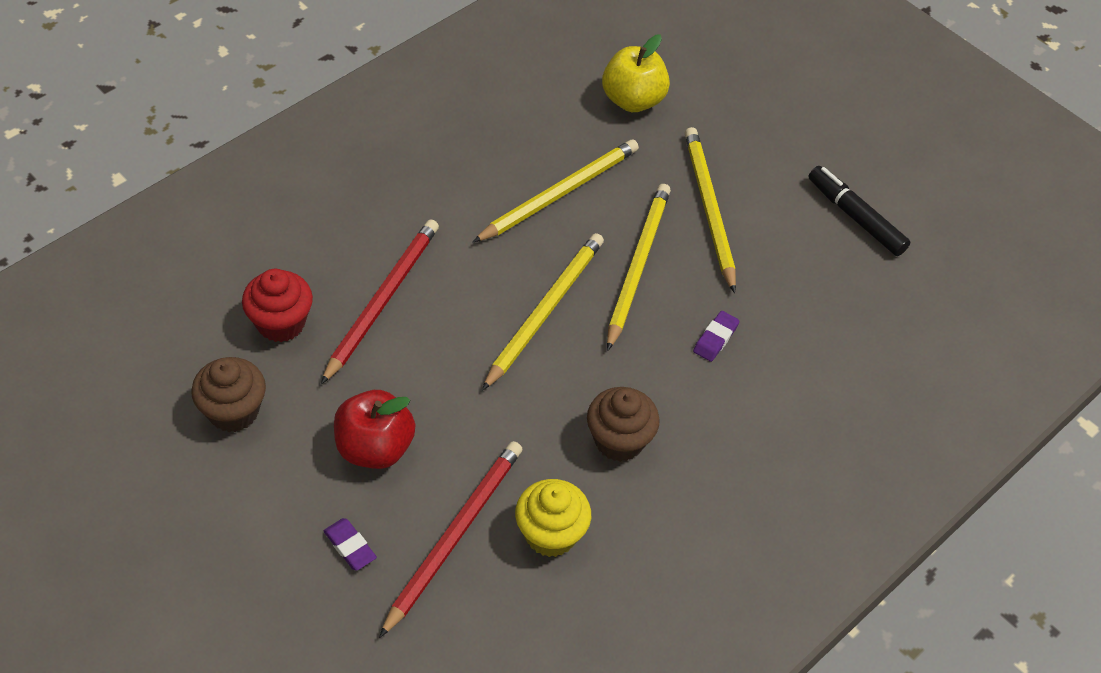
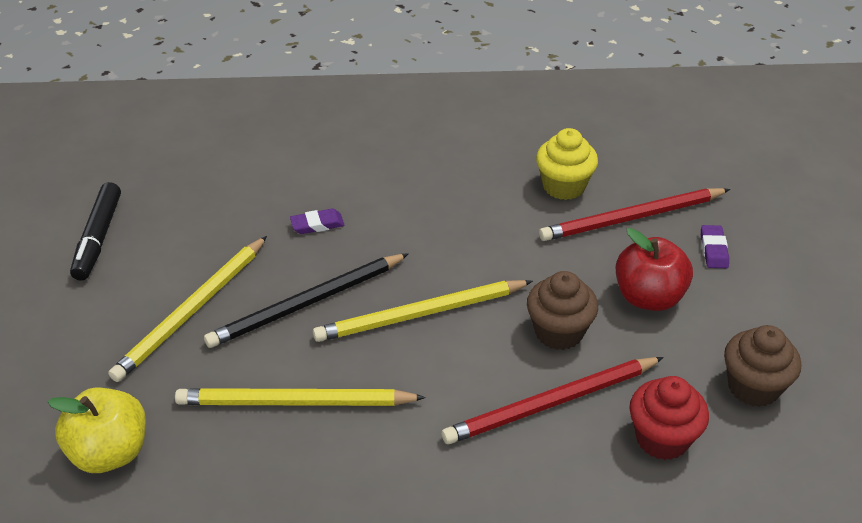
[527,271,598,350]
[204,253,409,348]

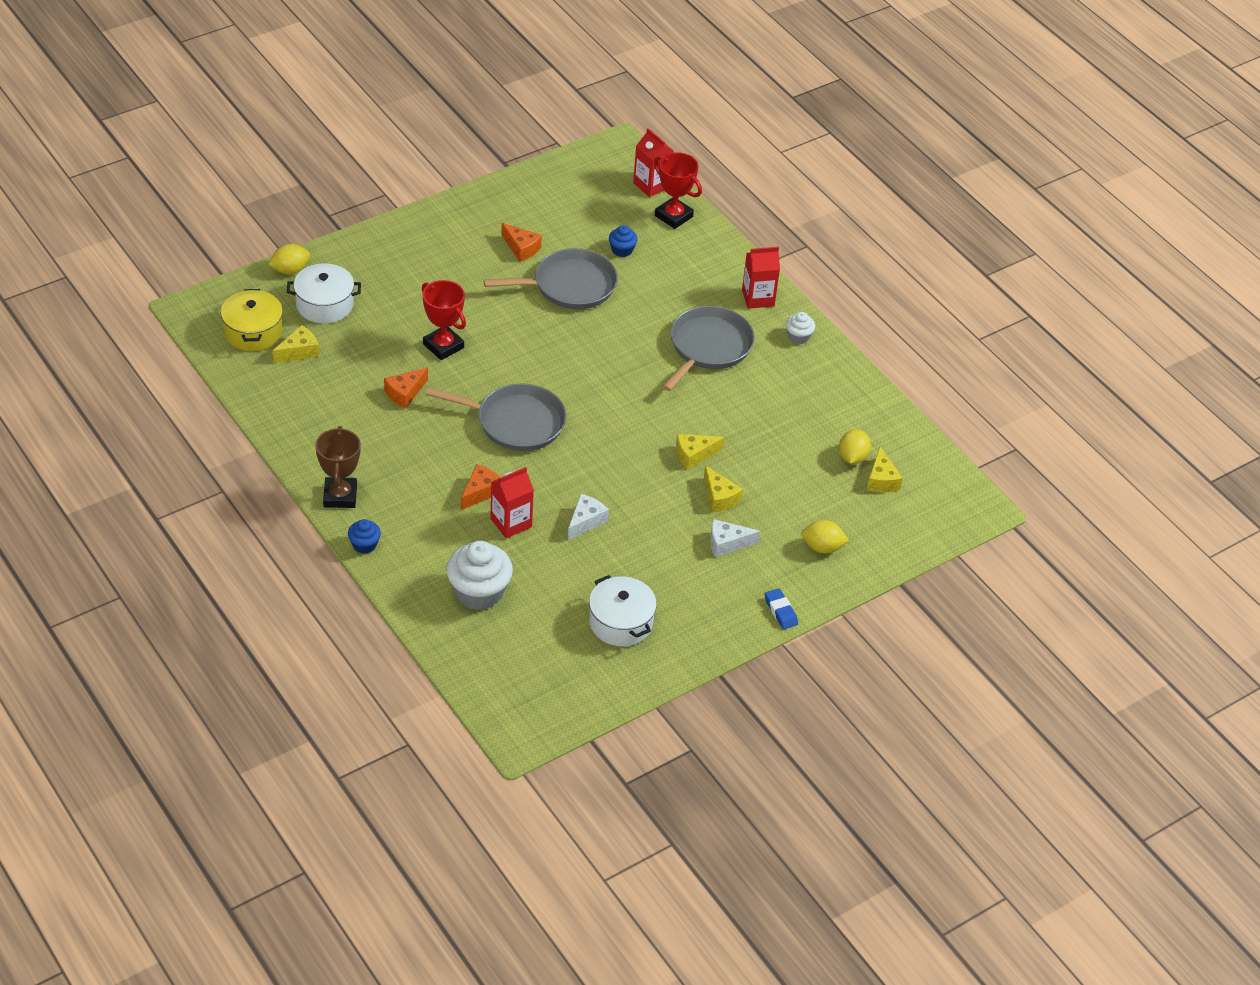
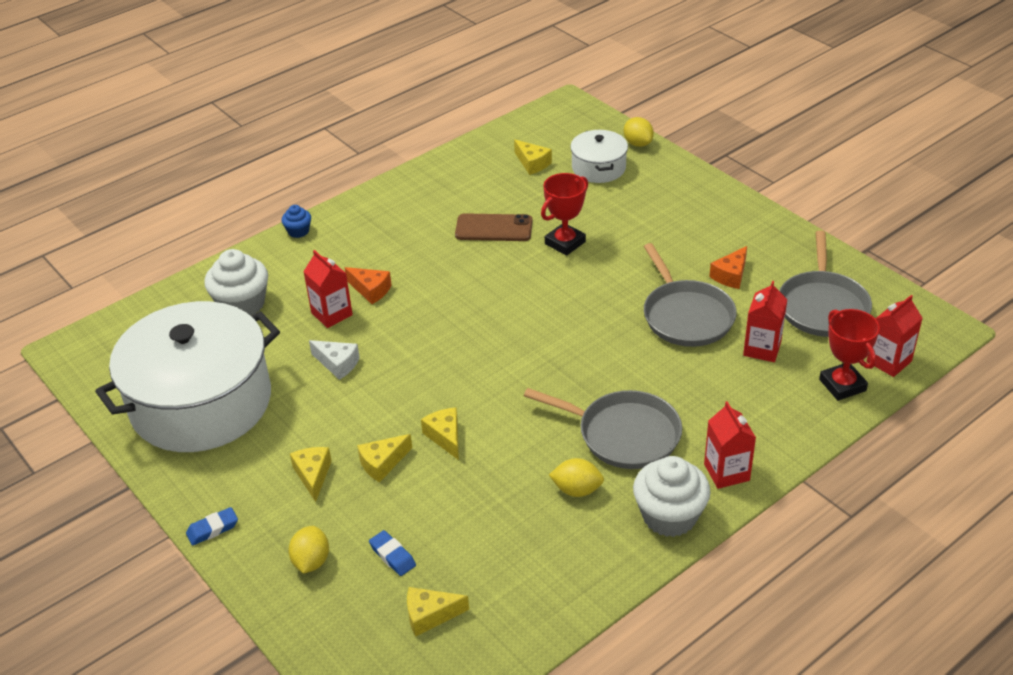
[221,289,283,351] (first image)
[315,426,361,508] (first image)
[369,530,416,576]
[779,230,872,337]
[549,458,604,497]
[455,213,533,241]
[743,281,788,362]
[290,447,332,502]
[819,309,880,401]
[95,301,280,452]
[633,456,711,537]

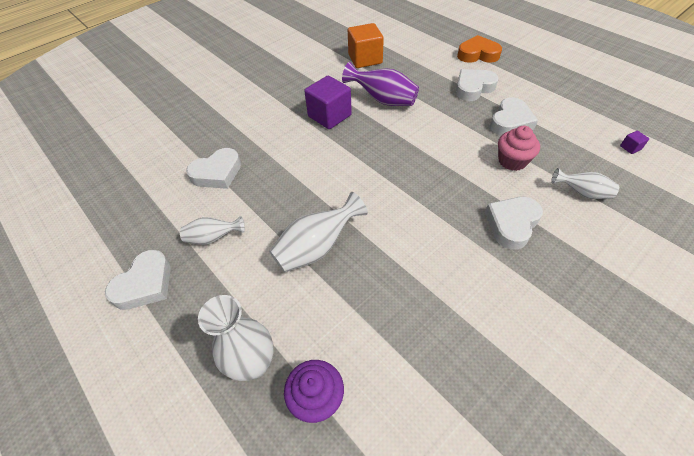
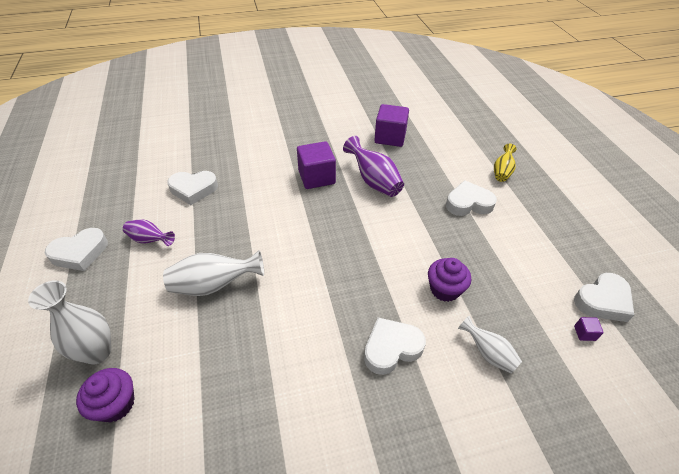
[574,273,634,322]
[494,144,517,182]
[123,219,175,246]
[374,104,409,147]
[428,258,471,302]

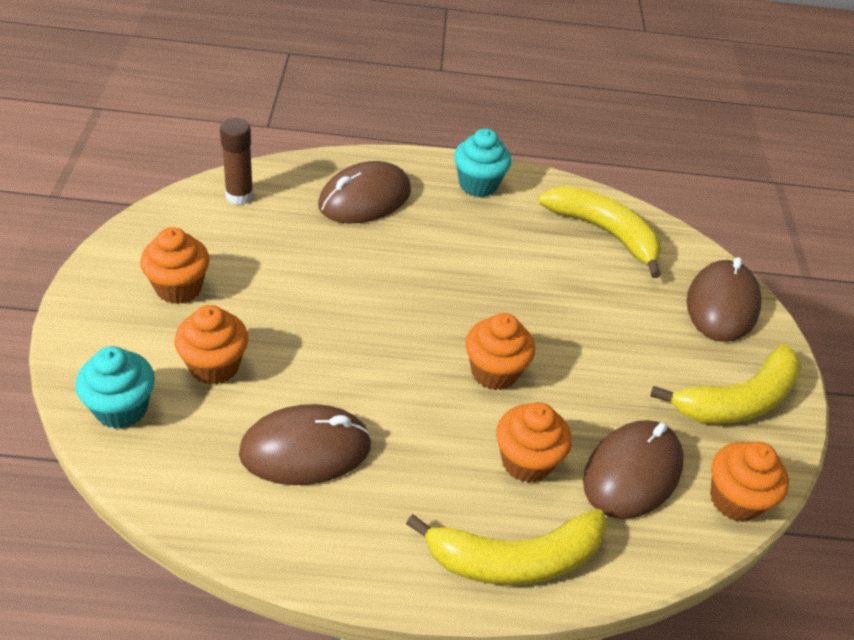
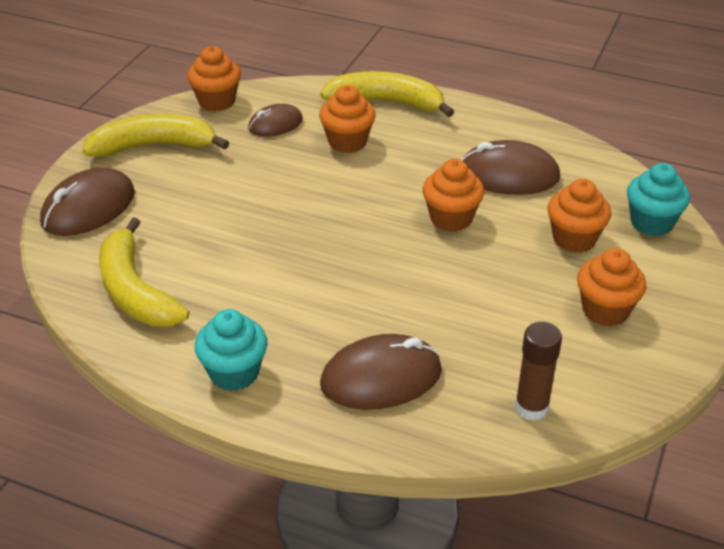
[423,159,484,232]
[248,104,303,137]

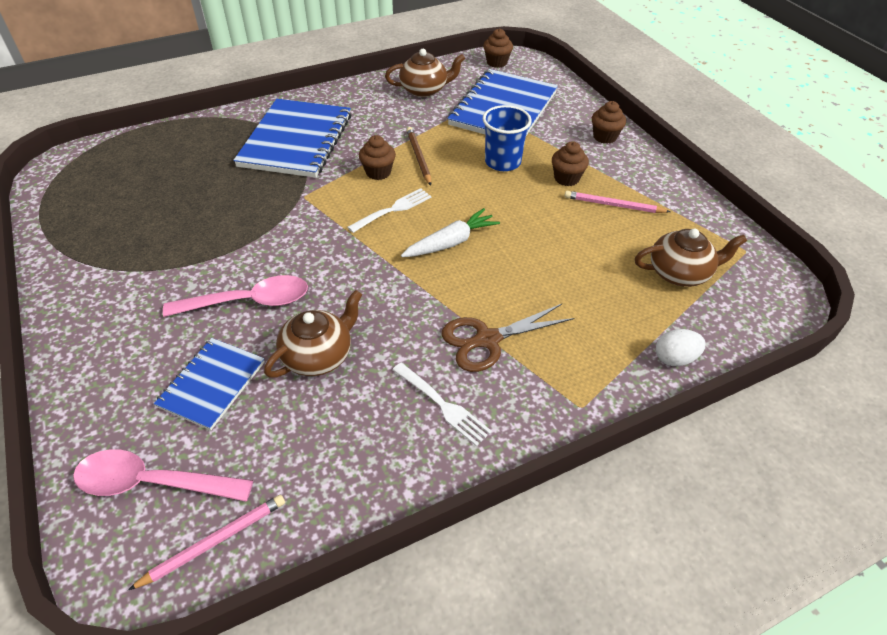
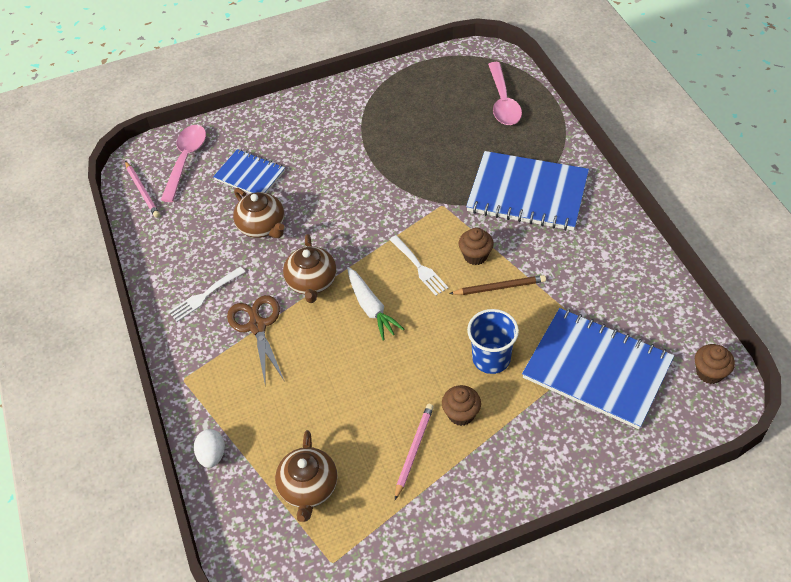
[592,101,626,144] (first image)
[488,62,522,125]
[283,234,337,303]

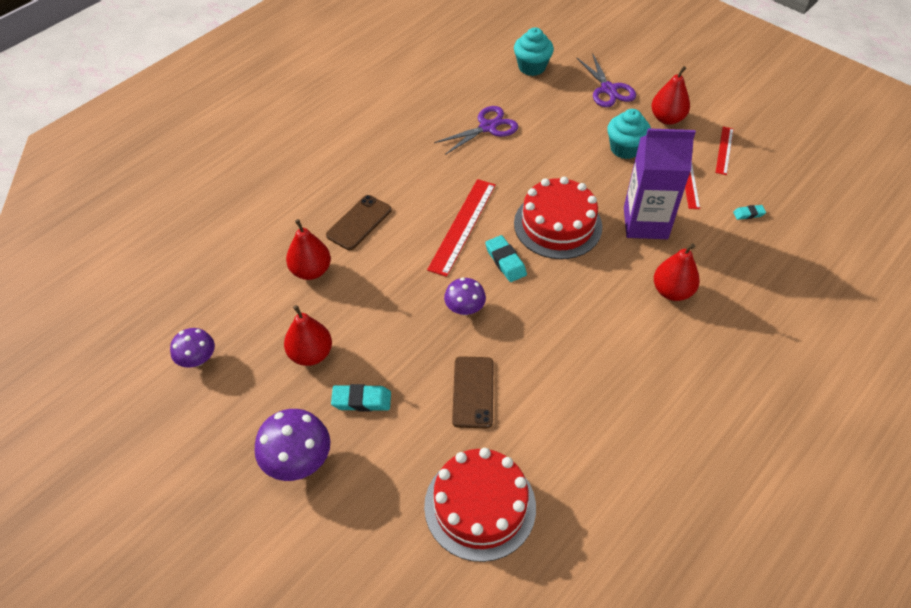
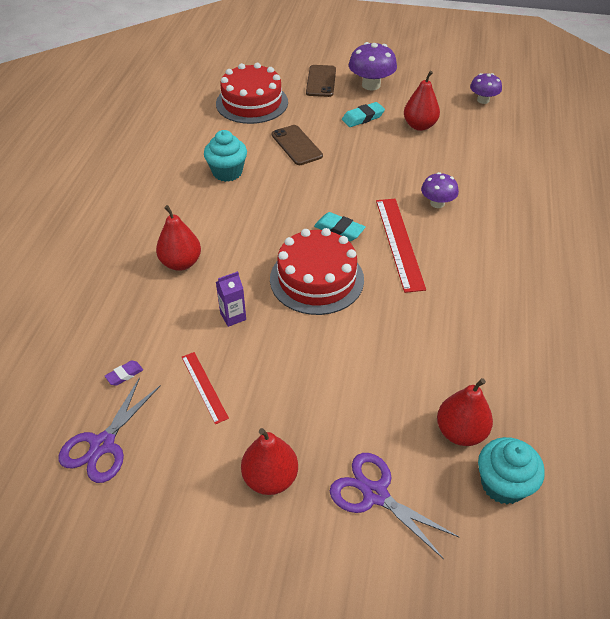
[715,127,733,175] (first image)
[437,378,493,446]
[306,65,336,97]
[59,377,161,483]
[421,172,459,208]
[204,130,247,182]
[105,361,143,386]
[216,271,246,327]

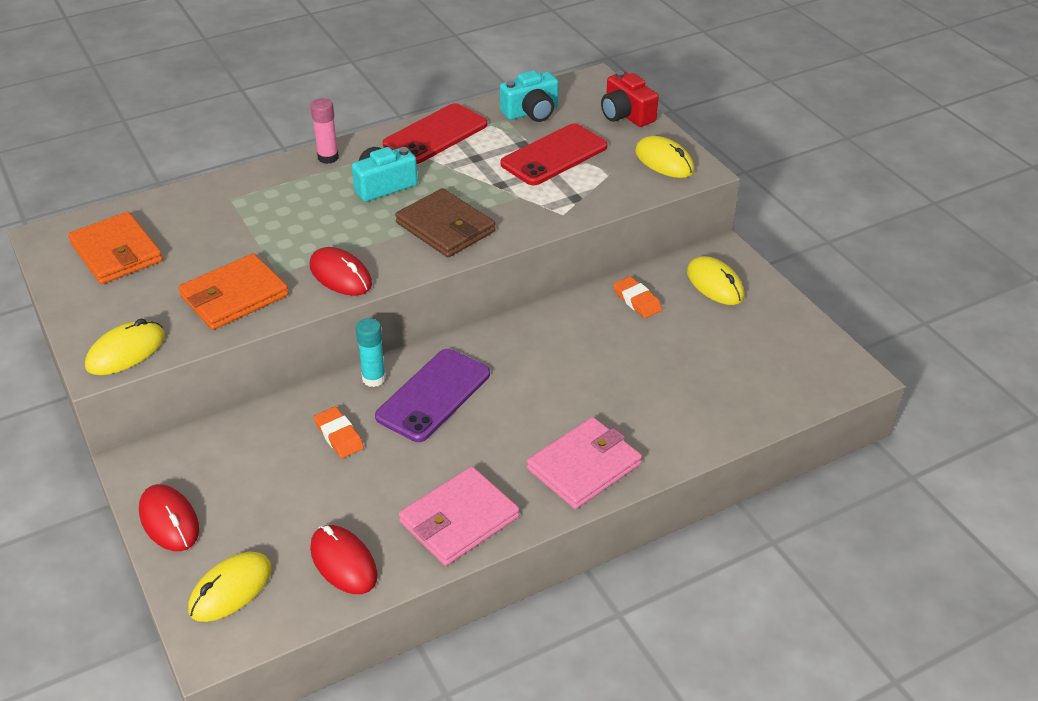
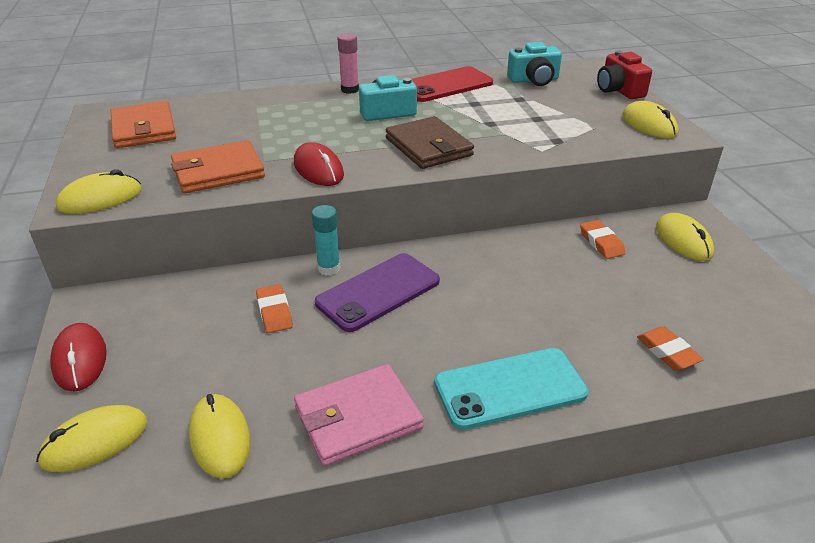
[500,123,608,185] (first image)
[637,326,704,370]
[434,348,588,430]
[189,394,251,479]

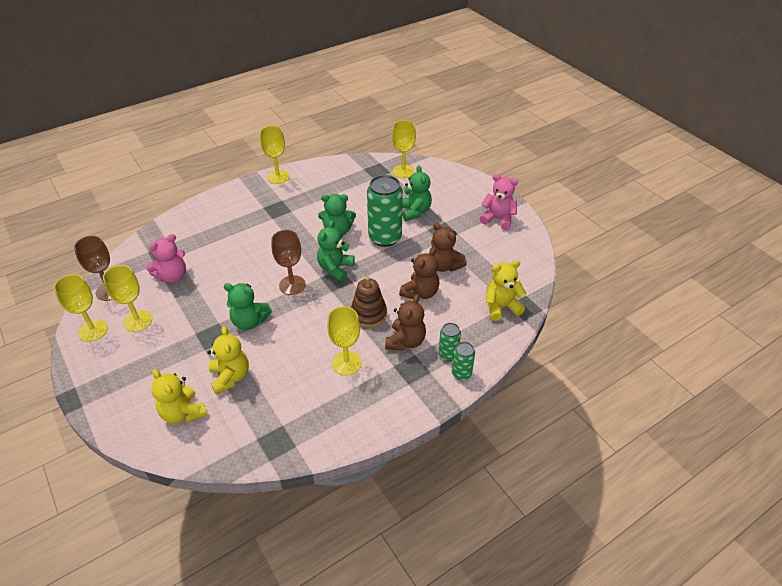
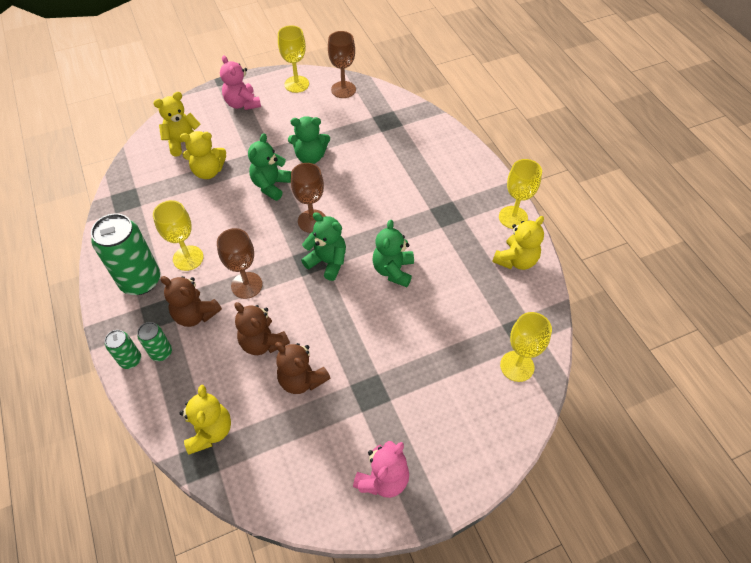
[103,265,152,332] (first image)
[492,216,544,270]
[220,55,261,110]
[91,213,160,295]
[288,116,330,164]
[217,228,263,299]
[275,342,330,394]

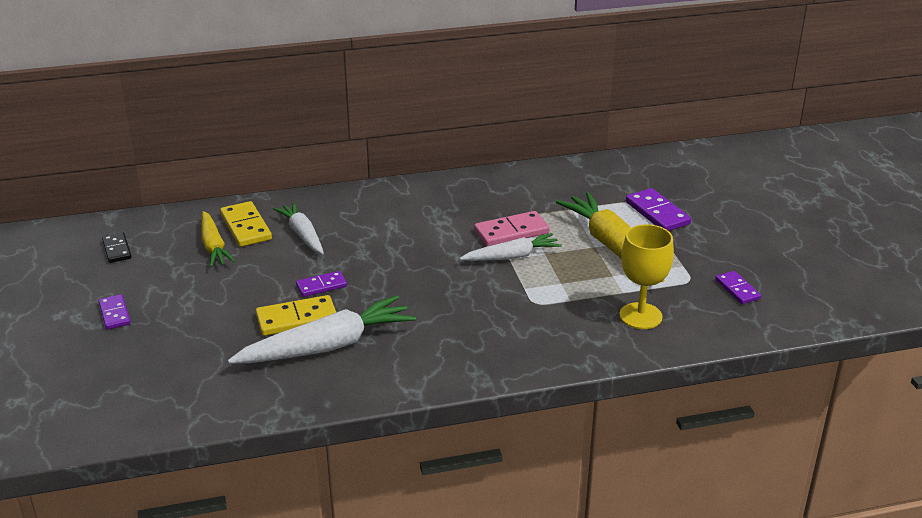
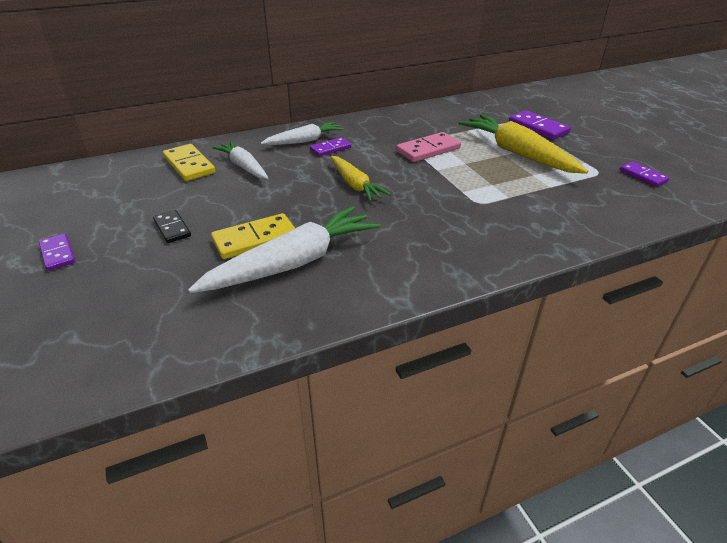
[619,224,674,329] (first image)
[153,210,191,243]
[330,156,391,202]
[310,137,351,156]
[260,122,344,145]

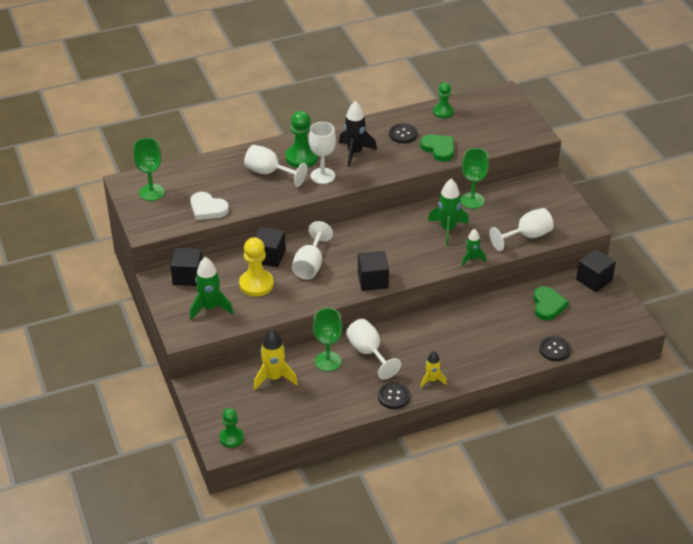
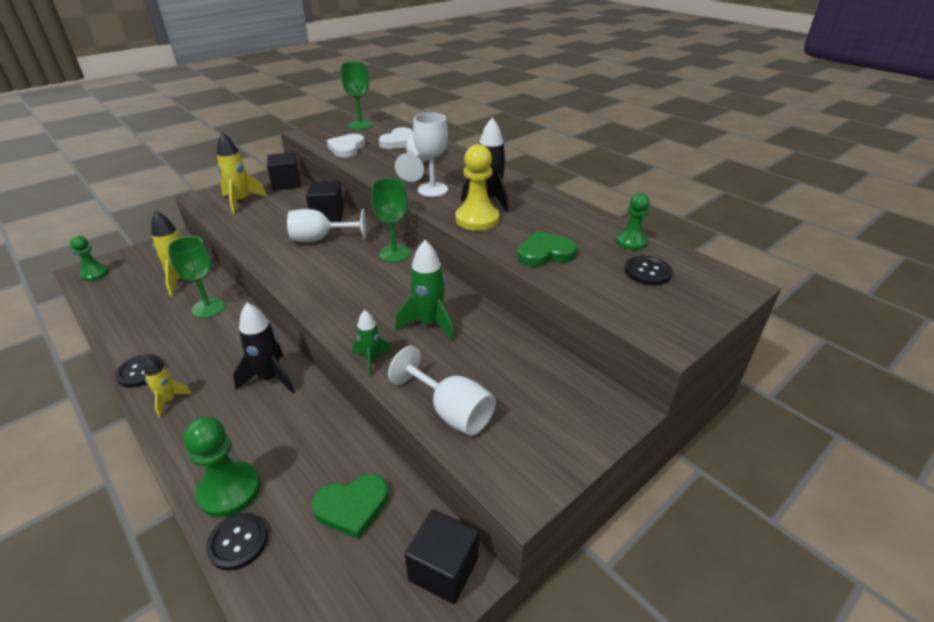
[346,319,401,380] (first image)
[358,251,389,291] (first image)
[233,303,295,394]
[379,127,413,149]
[455,144,499,231]
[183,417,260,518]
[625,256,673,286]
[371,178,410,262]
[217,132,267,214]
[517,231,577,267]

